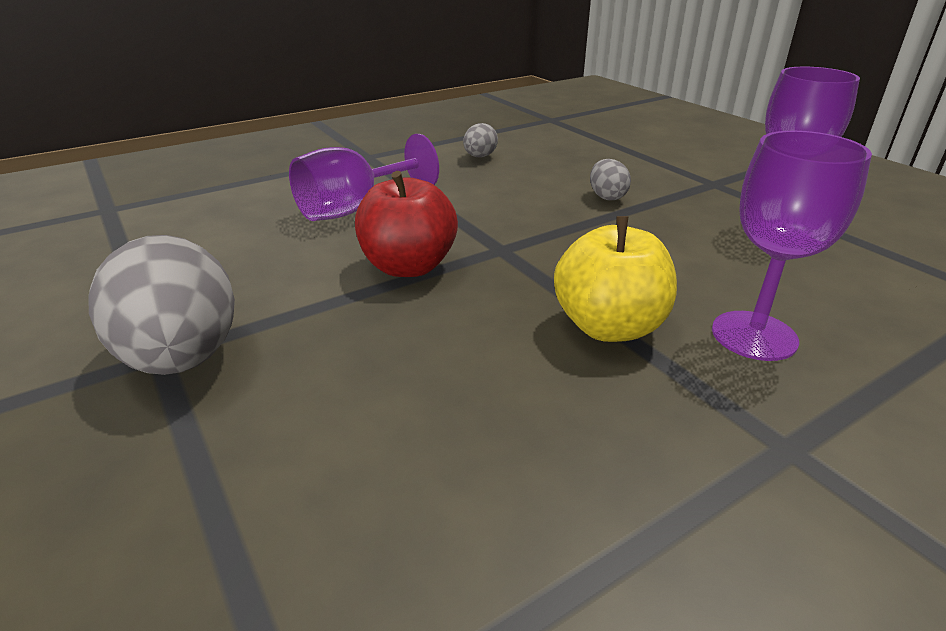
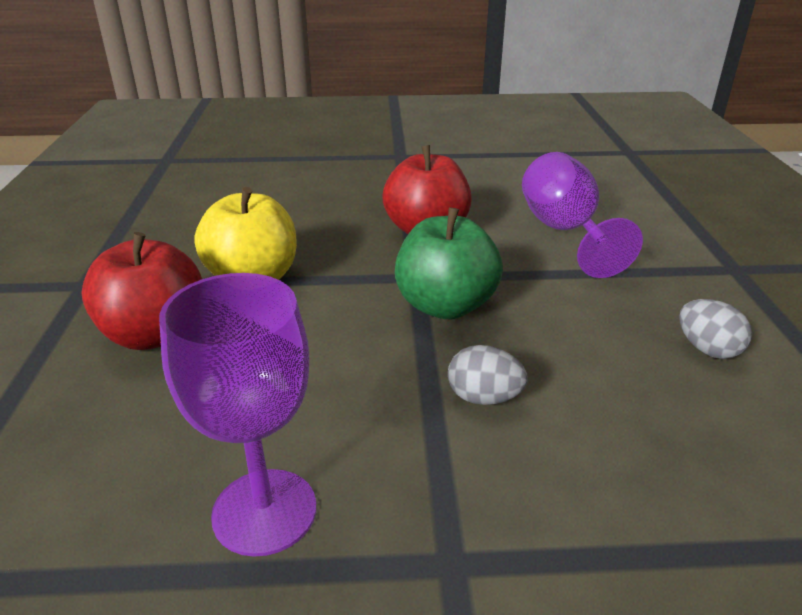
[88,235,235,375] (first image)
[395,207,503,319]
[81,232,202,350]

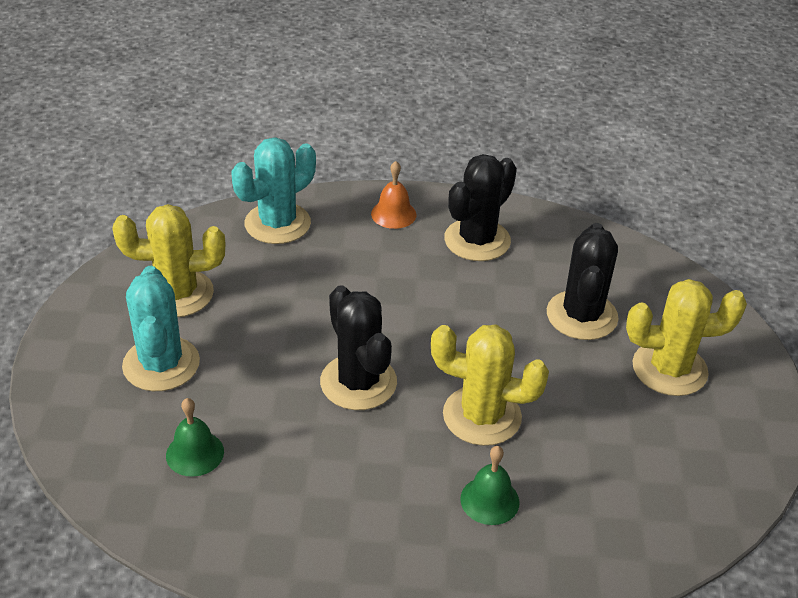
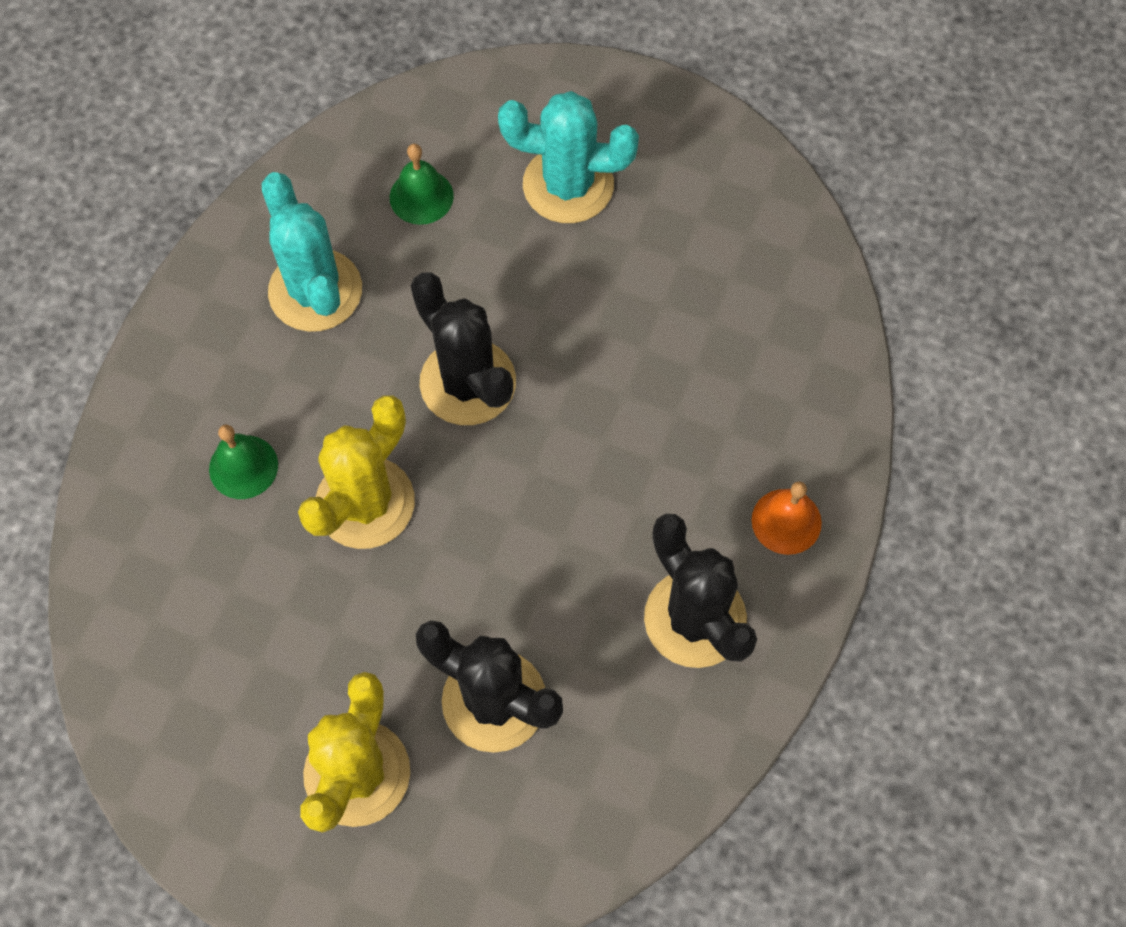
[112,204,225,317] (first image)
[262,172,362,332]
[411,273,516,425]

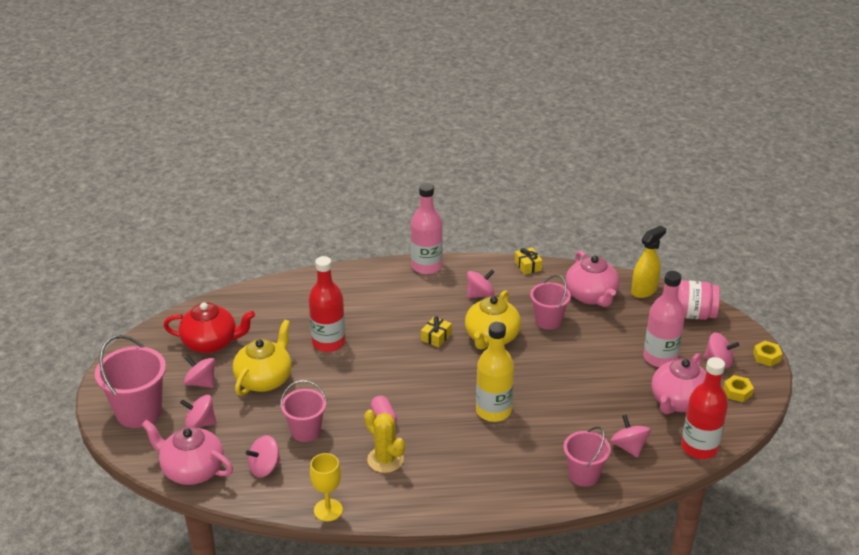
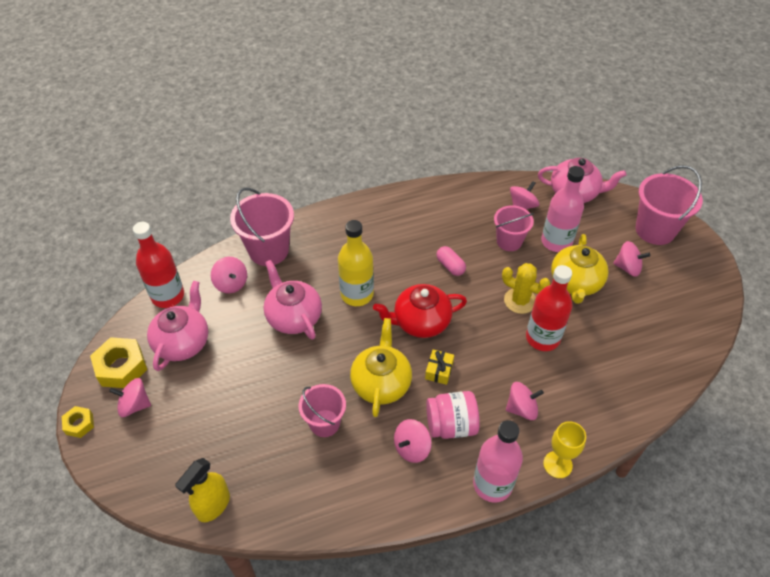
[515,247,542,275] (first image)
[373,284,467,338]
[506,382,544,420]
[543,421,586,478]
[502,263,550,314]
[264,260,322,339]
[541,166,585,252]
[426,391,480,439]
[230,187,294,266]
[90,337,147,388]

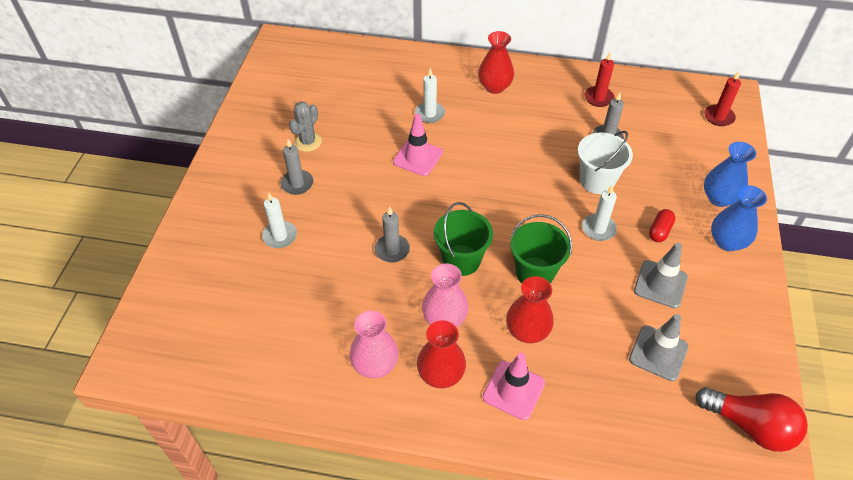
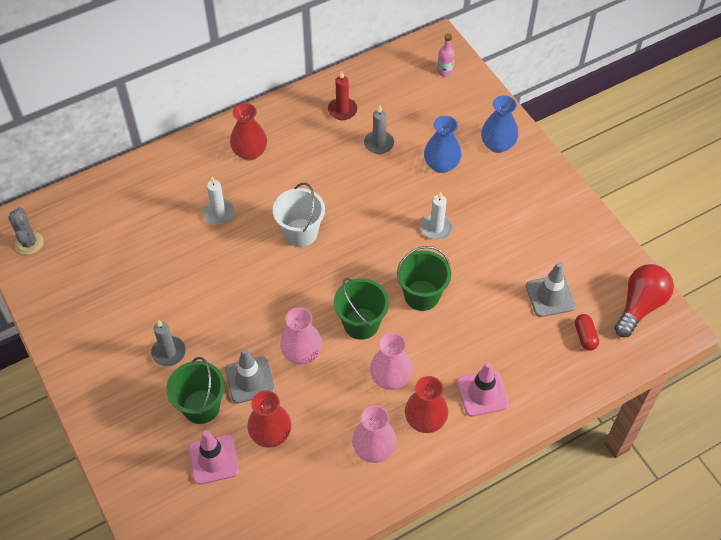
[8,207,44,255]
[188,430,239,485]
[247,390,291,448]
[273,183,325,247]
[225,348,275,403]
[575,314,599,351]
[424,116,461,173]
[167,357,225,424]
[280,307,322,364]
[437,33,455,77]
[614,264,674,337]

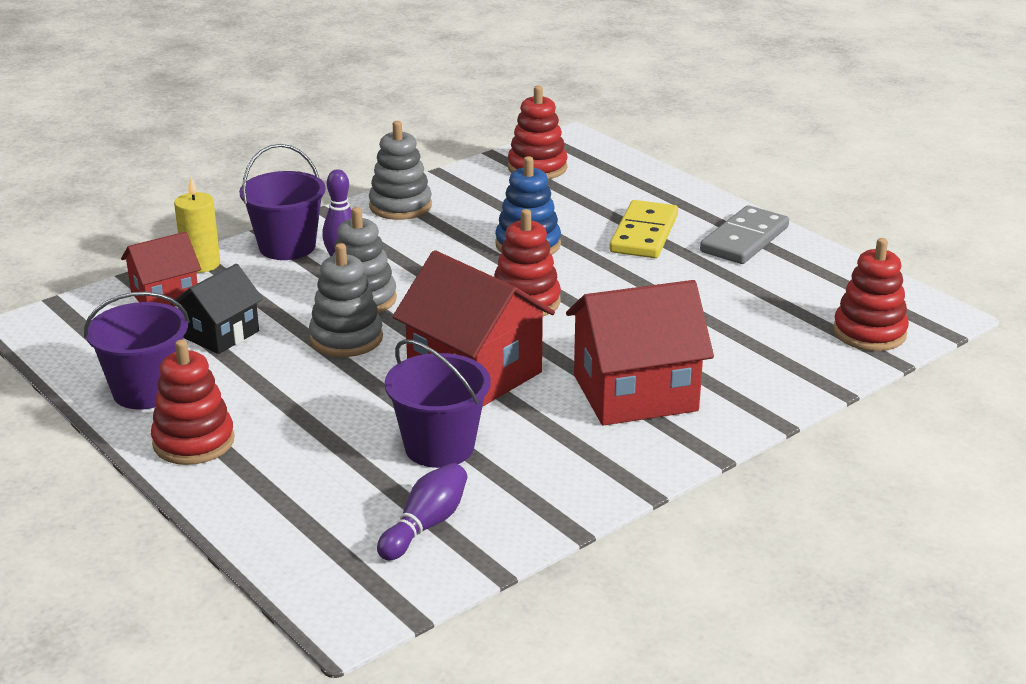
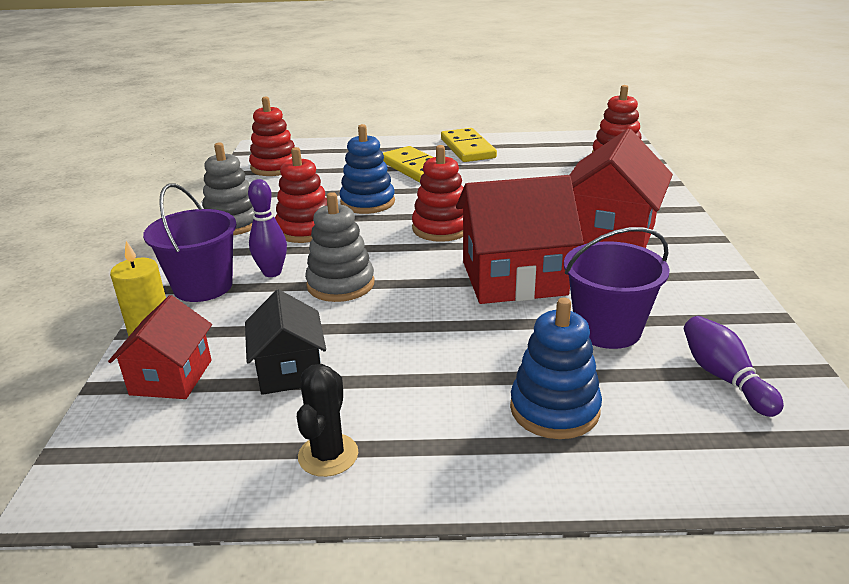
[309,243,383,357] (first image)
[510,298,602,439]
[275,147,327,243]
[297,364,358,477]
[441,128,497,162]

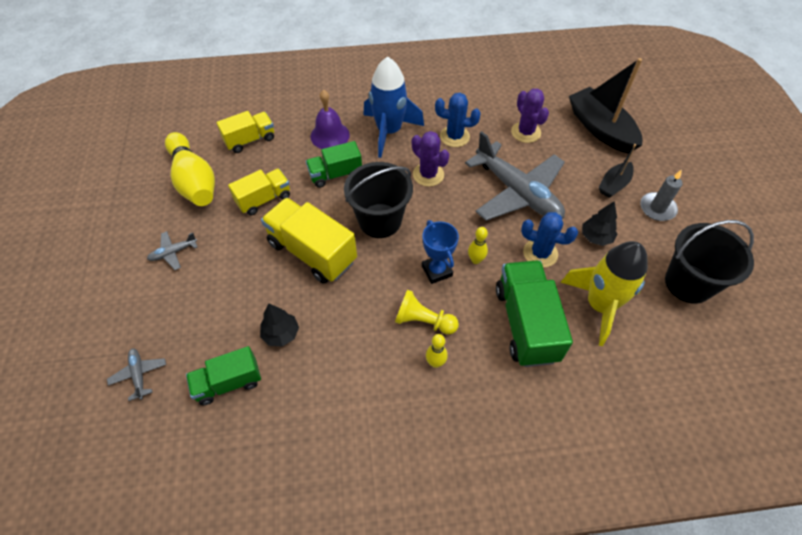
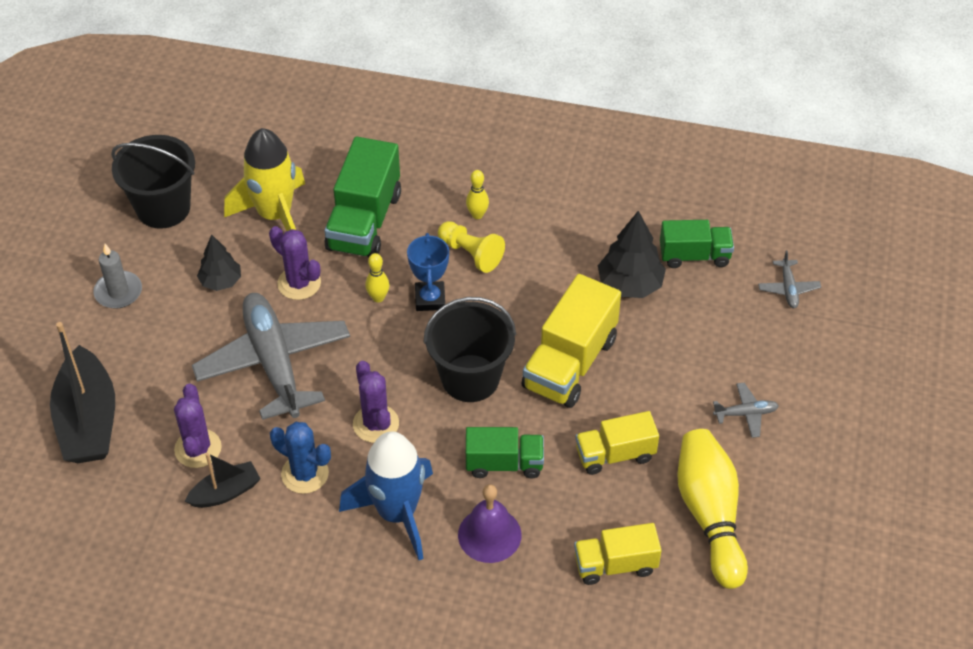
[185,453,261,508]
[269,226,321,300]
[522,274,621,408]
[598,211,666,298]

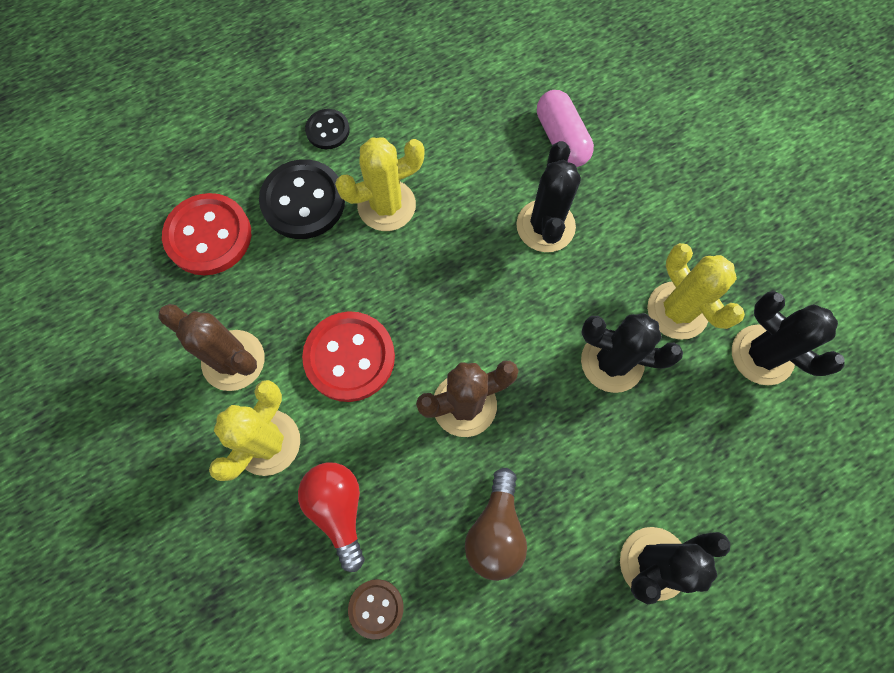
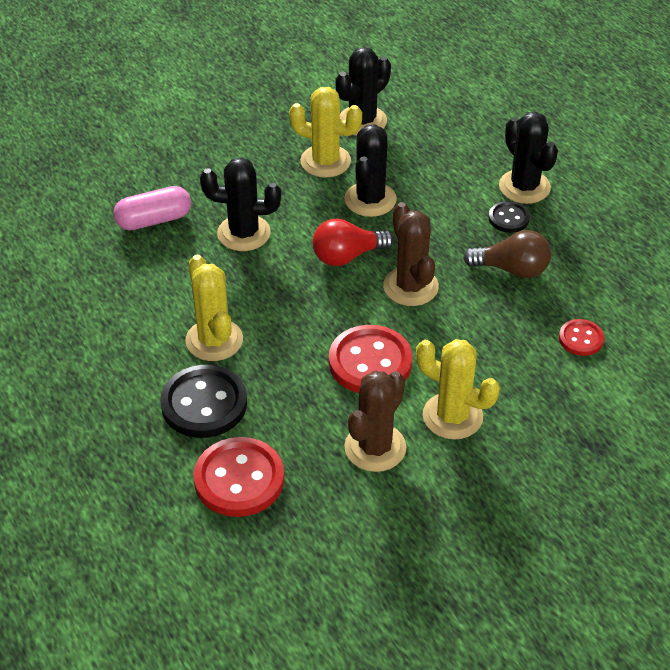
[313,218,394,266]
[489,201,530,233]
[559,319,604,356]
[289,87,362,178]

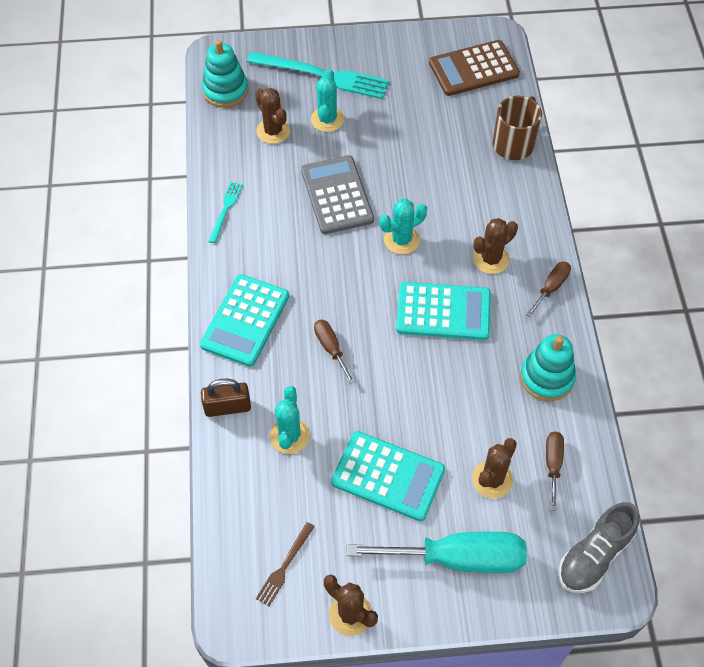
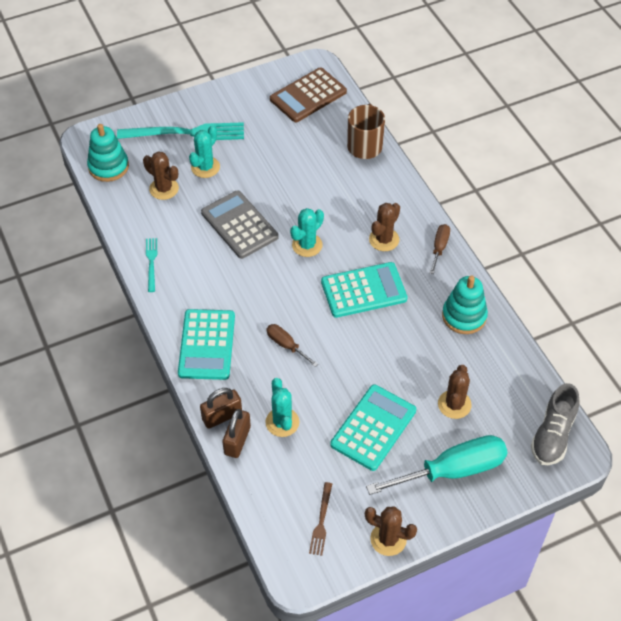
[546,432,564,510] (first image)
[222,409,251,458]
[189,125,220,178]
[330,384,416,471]

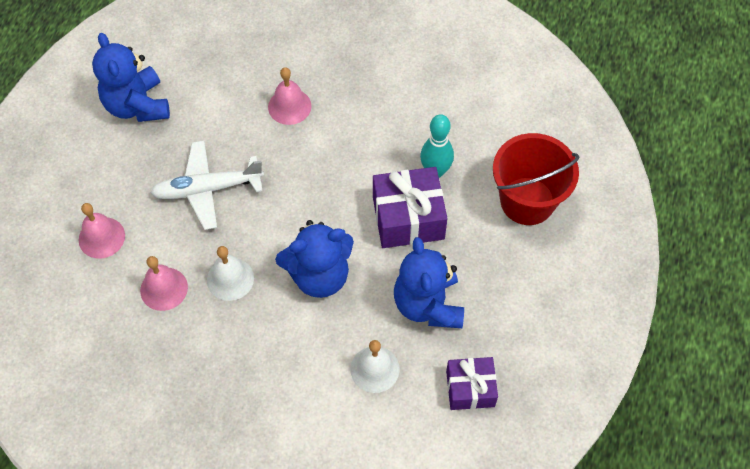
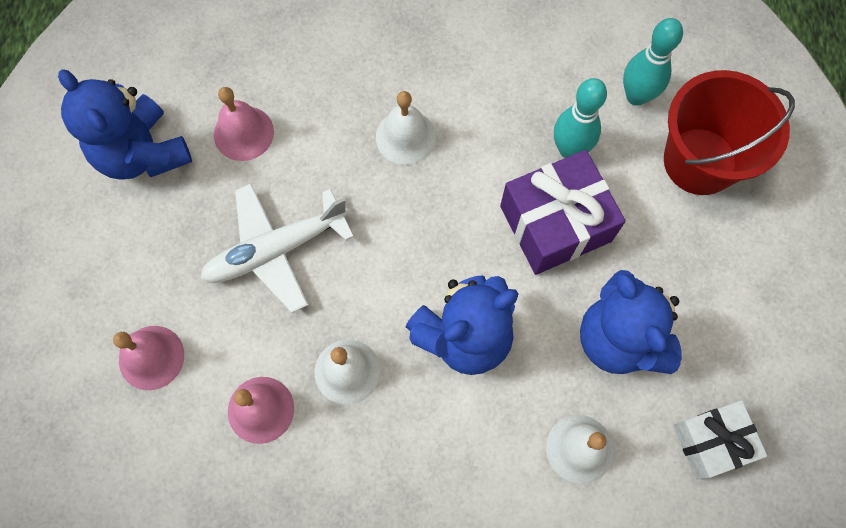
[376,91,436,165]
[623,18,683,106]
[214,87,274,161]
[673,400,767,480]

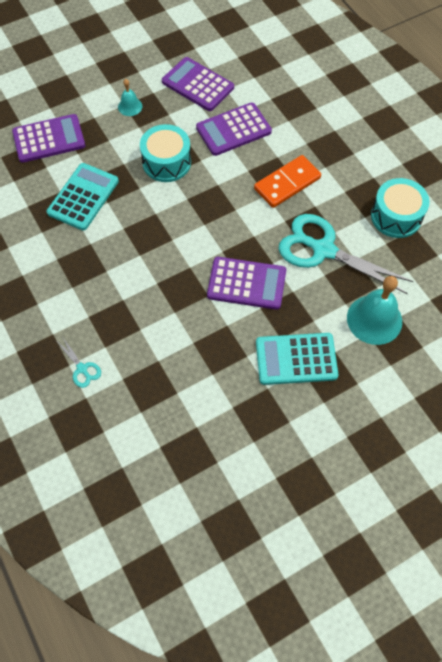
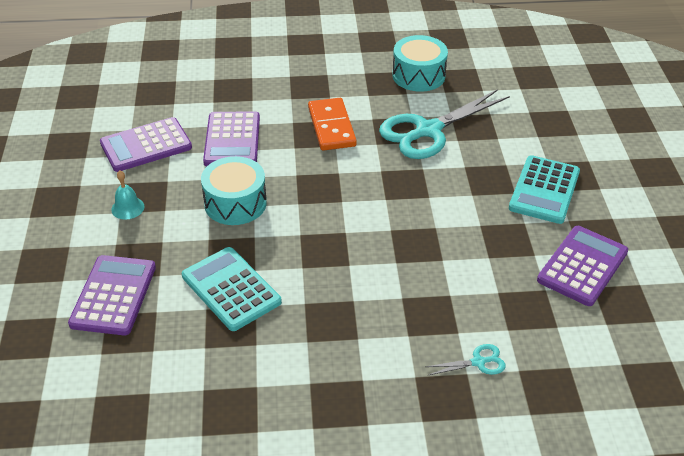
[347,276,402,345] (first image)
[537,226,628,306]

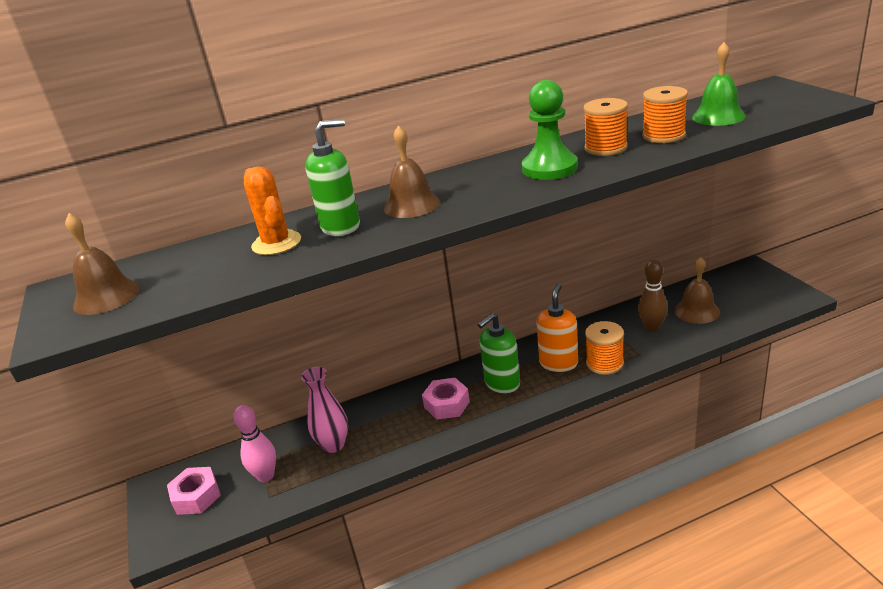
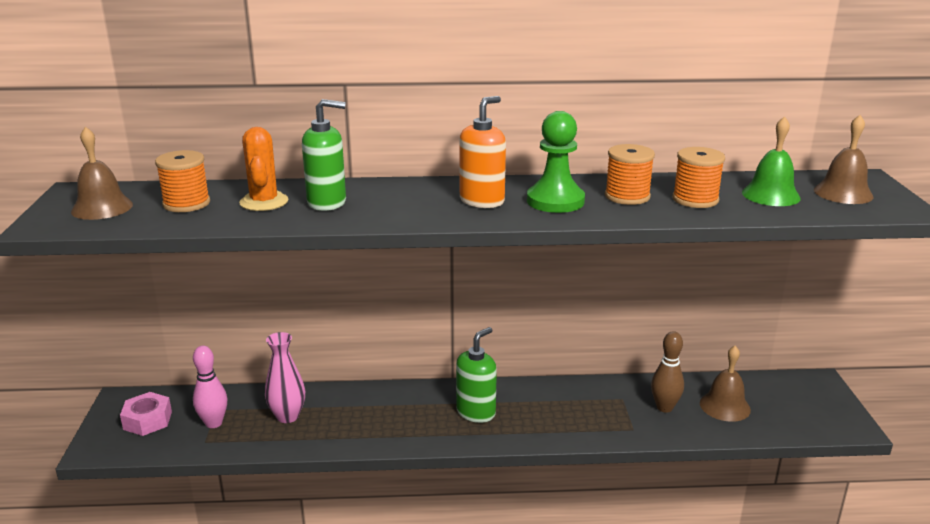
[422,378,470,420] (first image)
[814,115,873,204]
[459,96,506,208]
[155,150,210,212]
[456,327,497,423]

